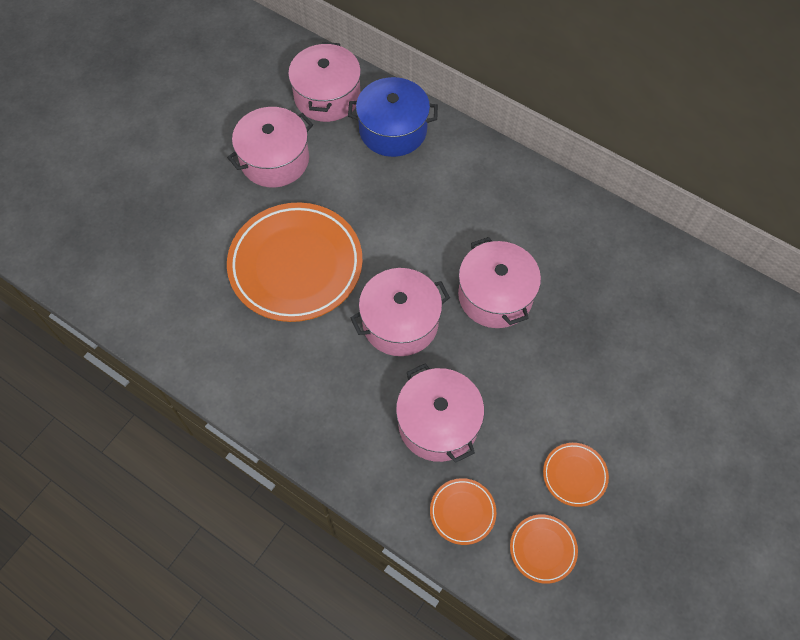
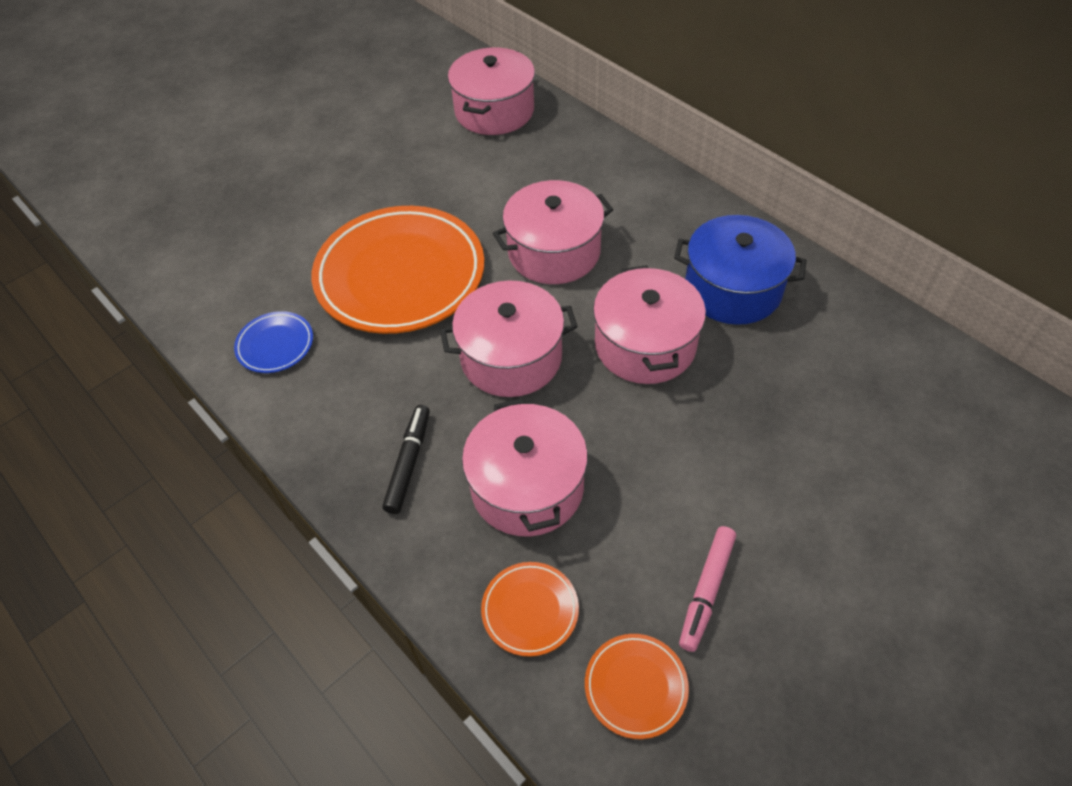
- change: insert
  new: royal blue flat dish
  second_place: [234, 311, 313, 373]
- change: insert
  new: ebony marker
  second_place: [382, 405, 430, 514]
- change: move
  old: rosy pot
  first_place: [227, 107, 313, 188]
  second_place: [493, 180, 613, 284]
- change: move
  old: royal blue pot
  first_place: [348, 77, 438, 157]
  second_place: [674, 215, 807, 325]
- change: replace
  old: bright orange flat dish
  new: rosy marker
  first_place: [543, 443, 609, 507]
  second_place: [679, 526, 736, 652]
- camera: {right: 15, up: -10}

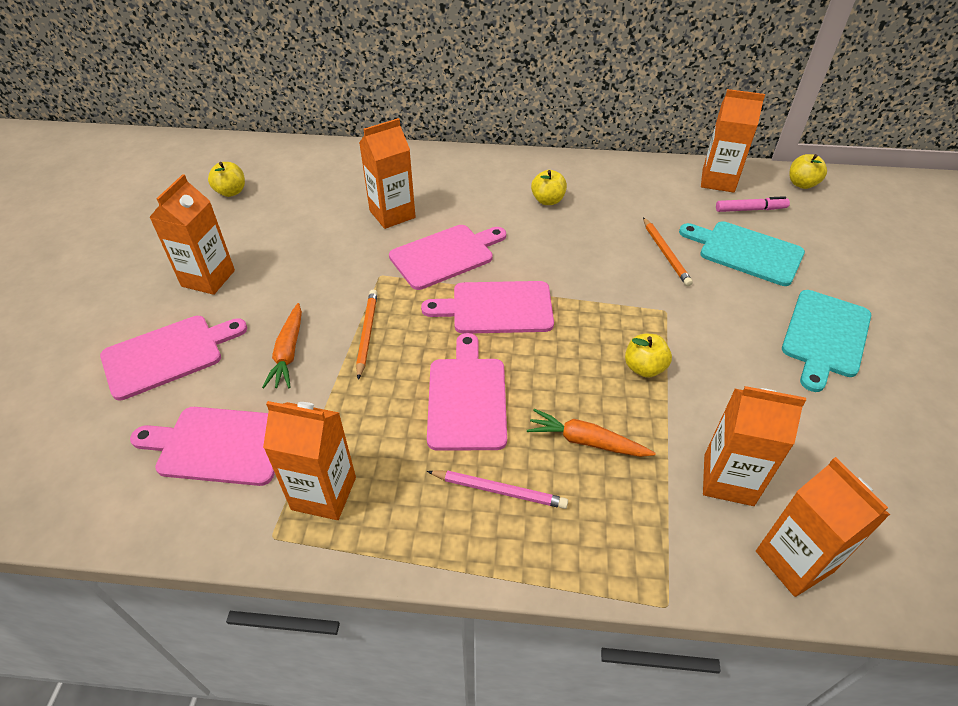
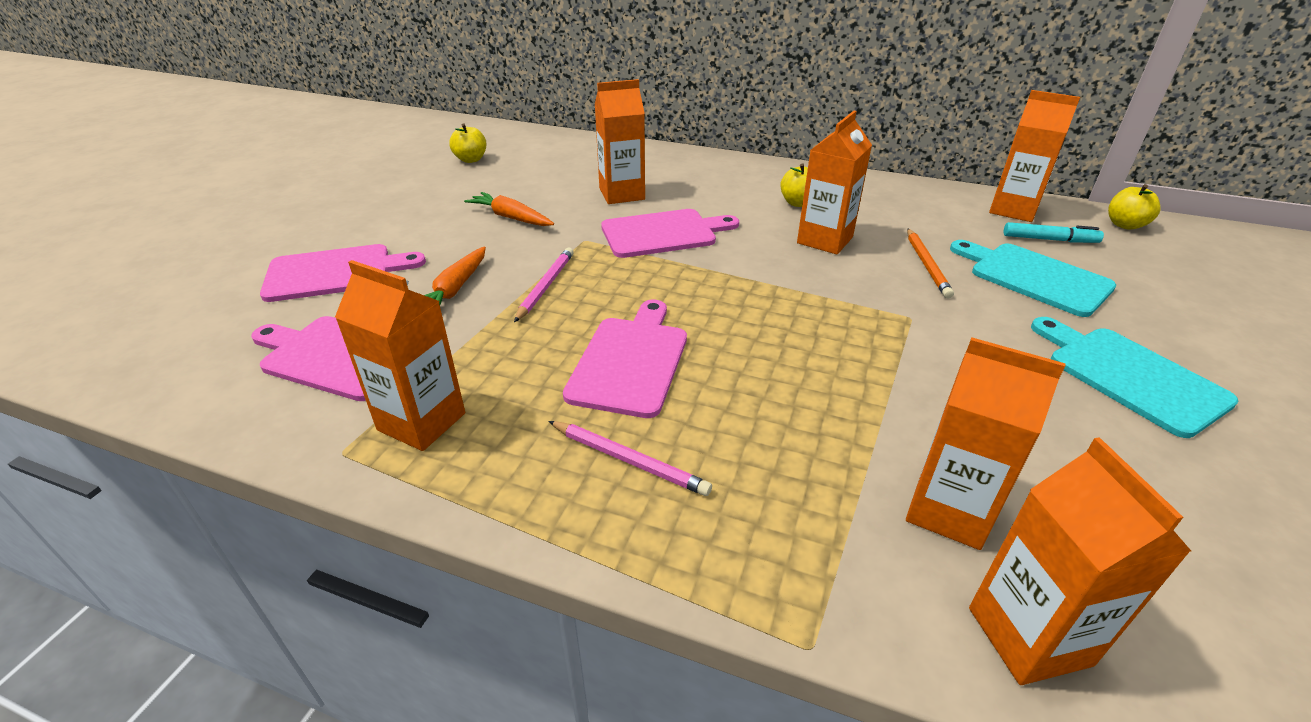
- change: delete
  old: rosy cutting board
  first_place: [421, 281, 554, 334]
- change: delete
  old: yellow toy apple
  first_place: [625, 334, 672, 378]
- change: move
  old: bright orange carton
  first_place: [149, 174, 235, 295]
  second_place: [797, 111, 872, 255]
- change: move
  old: bright orange toy carrot
  first_place: [527, 409, 656, 457]
  second_place: [464, 192, 554, 226]
- change: recolor
  old: bright orange wooden pencil
  new: rosy wooden pencil
  first_place: [356, 290, 378, 380]
  second_place: [514, 247, 574, 322]
- change: recolor
  old: rosy marker
  new: teal marker
  first_place: [716, 196, 790, 212]
  second_place: [1004, 222, 1104, 243]
- change: rotate
  old: teal cutting board
  first_place: [782, 290, 871, 392]
  second_place: [1031, 317, 1238, 438]
  degrees: 105
- camera: {right: 15, up: -10}

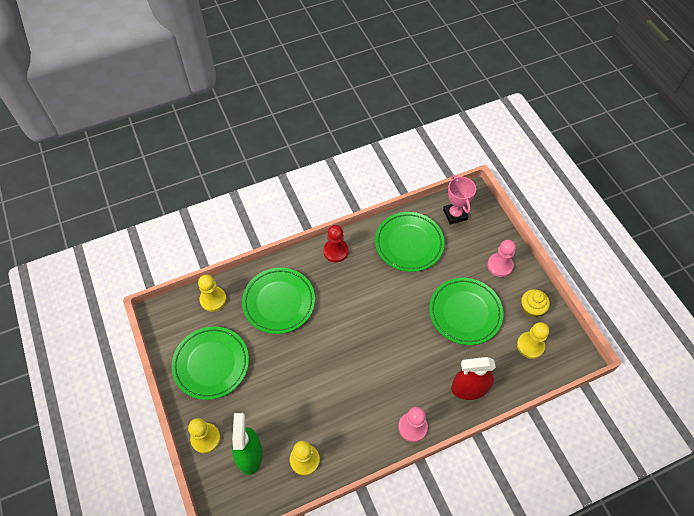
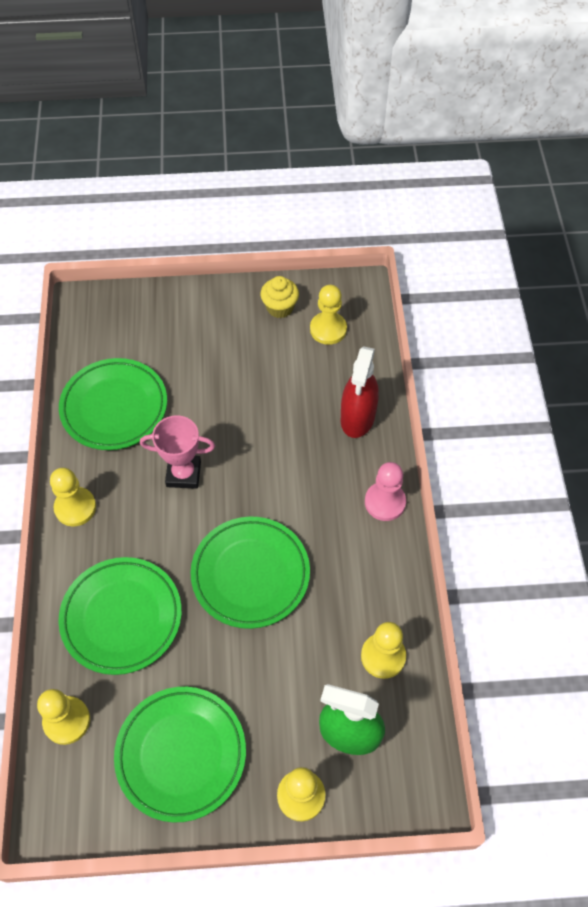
- change: delete
  old: rosy pawn
  first_place: [487, 240, 516, 277]
- change: move
  old: leaf-green flat dish
  first_place: [429, 278, 503, 345]
  second_place: [190, 517, 310, 629]
- change: move
  old: rosy trophy
  first_place: [443, 175, 476, 225]
  second_place: [140, 415, 215, 489]
- change: recolor
  old: scarlet pawn
  new: yellow pawn
  first_place: [323, 225, 349, 262]
  second_place: [50, 468, 96, 526]
- camera: {right: -70, up: 0}

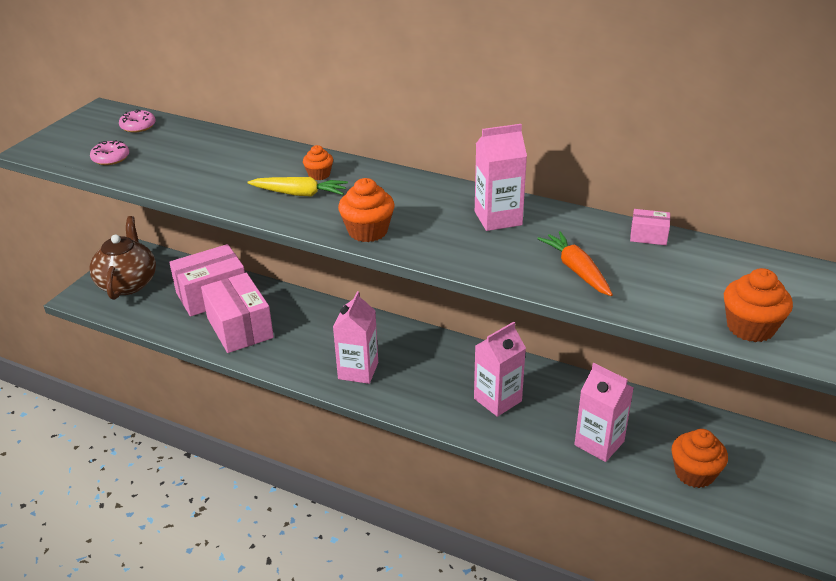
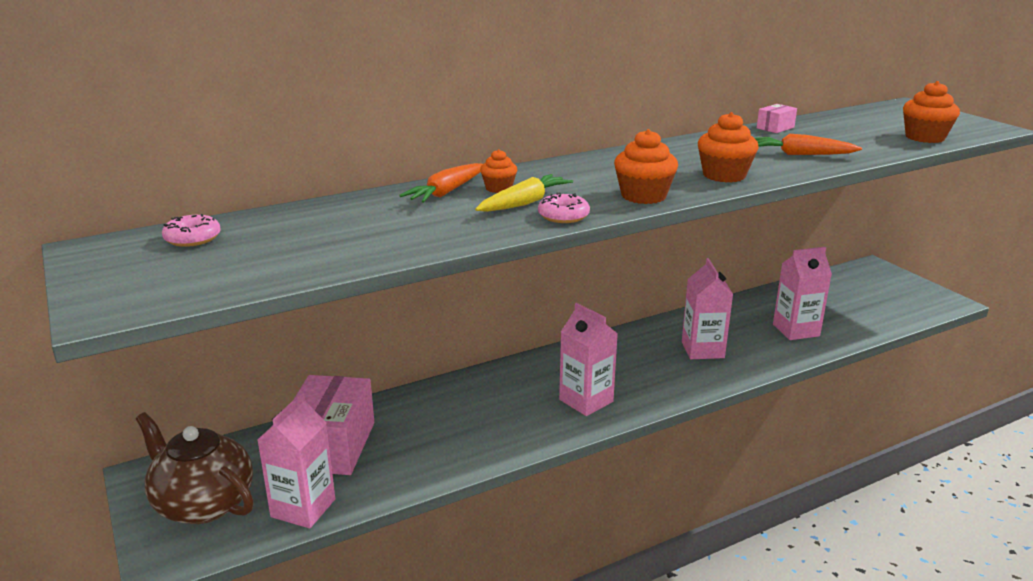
- change: delete
  old: rosy package
  first_place: [201, 273, 274, 353]
- change: insert
  new: bright orange toy carrot
  second_place: [399, 163, 483, 203]
- change: move
  old: rosy glazed donut
  first_place: [90, 140, 129, 165]
  second_place: [538, 192, 590, 223]
- change: move
  old: rosy carton
  first_place: [475, 124, 527, 231]
  second_place: [257, 393, 335, 529]
- change: move
  old: bright orange fairy cake
  first_place: [672, 429, 728, 488]
  second_place: [698, 112, 759, 183]
- camera: {right: -55, up: -10}

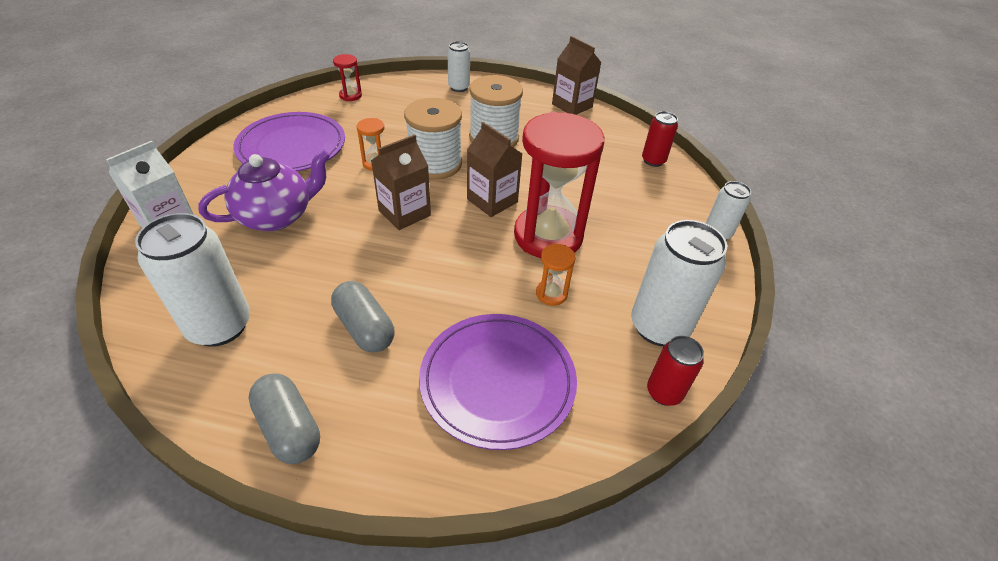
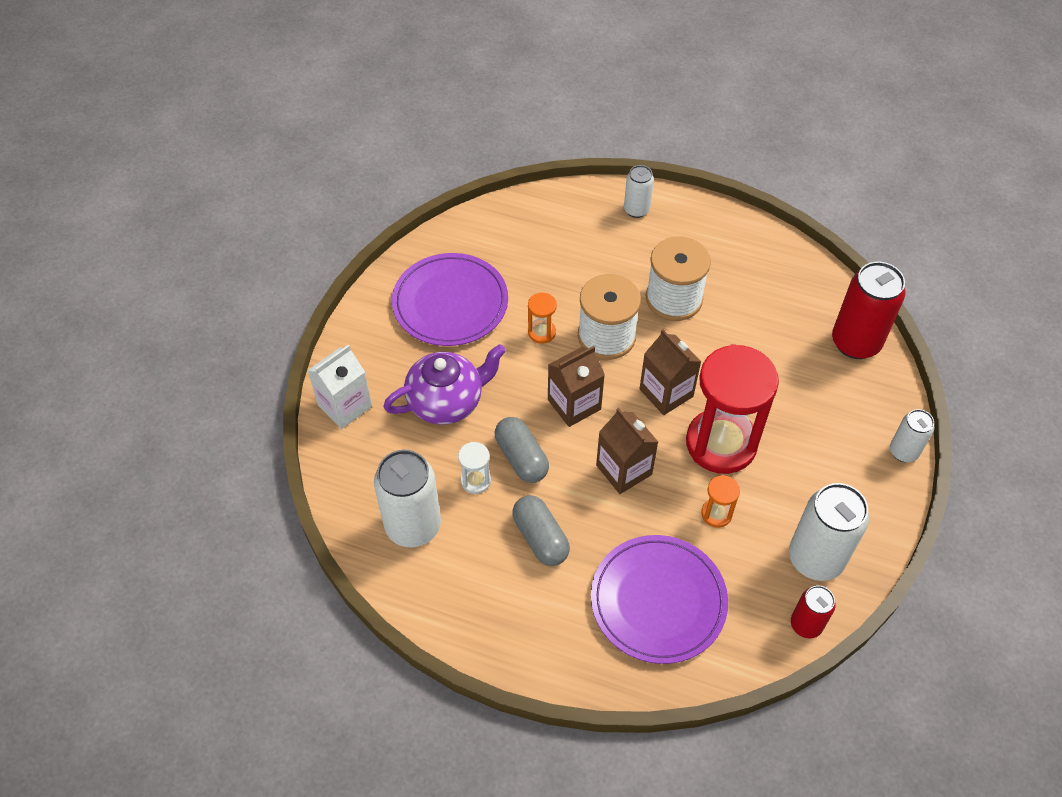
- change: delete
  old: scarlet sandglass
  first_place: [333, 54, 362, 101]
- change: insert
  new: white sandglass
  second_place: [458, 442, 491, 494]
- change: move
  old: ash-grey pill shape
  first_place: [248, 373, 320, 464]
  second_place: [495, 417, 549, 483]
- change: move
  old: dark brown carton
  first_place: [552, 36, 602, 115]
  second_place: [596, 408, 658, 494]
- change: resize
  old: scarlet tin
  first_place: [642, 111, 678, 167]
  second_place: [832, 262, 906, 359]
  factor: 1.79
- camera: {right: 10, up: 10}

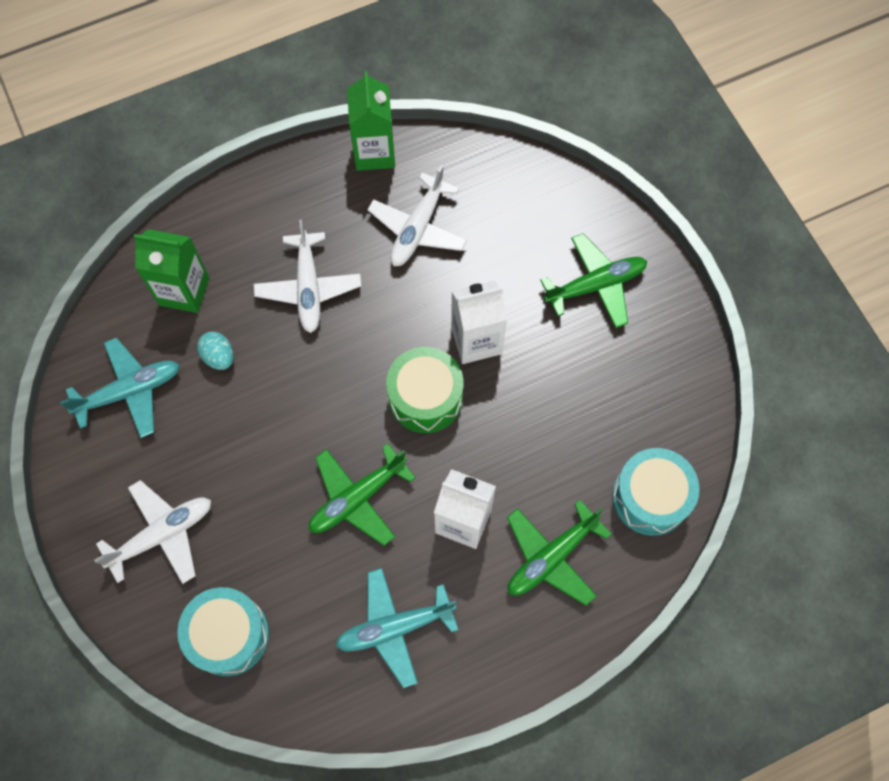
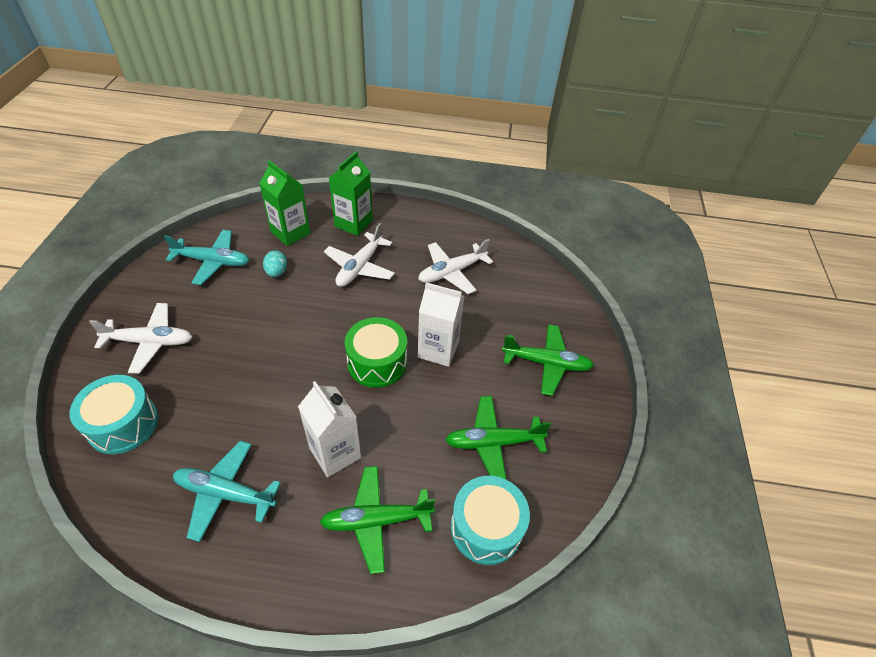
- change: move
  old: leaf-green toy plane
  first_place: [309, 443, 416, 546]
  second_place: [445, 396, 551, 479]
- change: move
  old: leaf-green carton
  first_place: [347, 71, 395, 171]
  second_place: [329, 151, 373, 236]
- camera: {right: 30, up: -20}

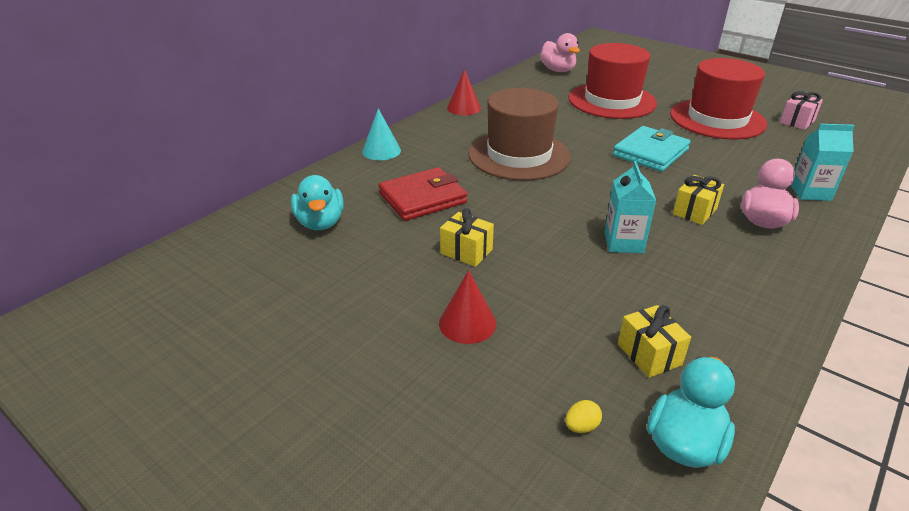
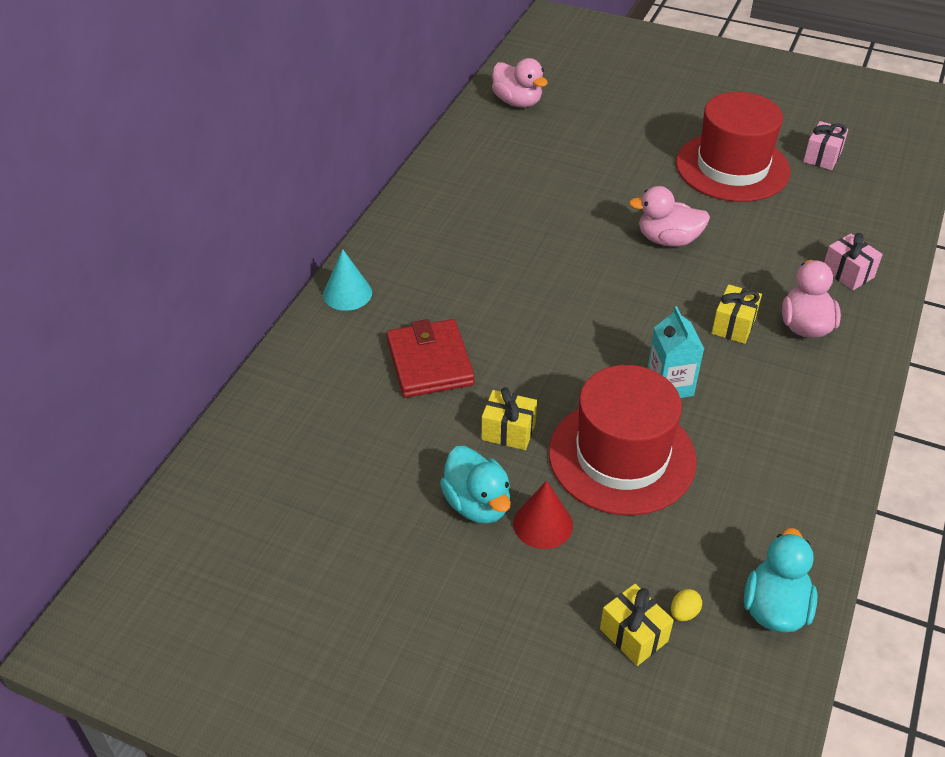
- change: delete
  old: scarlet cone
  first_place: [447, 69, 481, 115]
- change: delete
  old: dark brown tall hat
  first_place: [468, 88, 571, 181]
- change: move
  old: teal duck
  first_place: [291, 175, 344, 230]
  second_place: [440, 446, 511, 524]
- change: move
  old: scarlet tall hat
  first_place: [569, 43, 657, 119]
  second_place: [549, 365, 697, 516]
- change: move
  old: yellow wrapped gift
  first_place: [618, 305, 691, 378]
  second_place: [600, 584, 674, 666]
- change: replace
  old: teal wallet
  new: rosy duck
  first_place: [613, 126, 690, 172]
  second_place: [629, 186, 710, 247]
- change: replace
  old: teal carton
  new: rosy wrapped gift
  first_place: [790, 124, 855, 201]
  second_place: [824, 233, 883, 290]
- change: rotate
  old: scarlet wallet
  first_place: [378, 167, 467, 221]
  second_place: [387, 319, 475, 398]
  degrees: -60
- camera: {right: -15, up: 10}

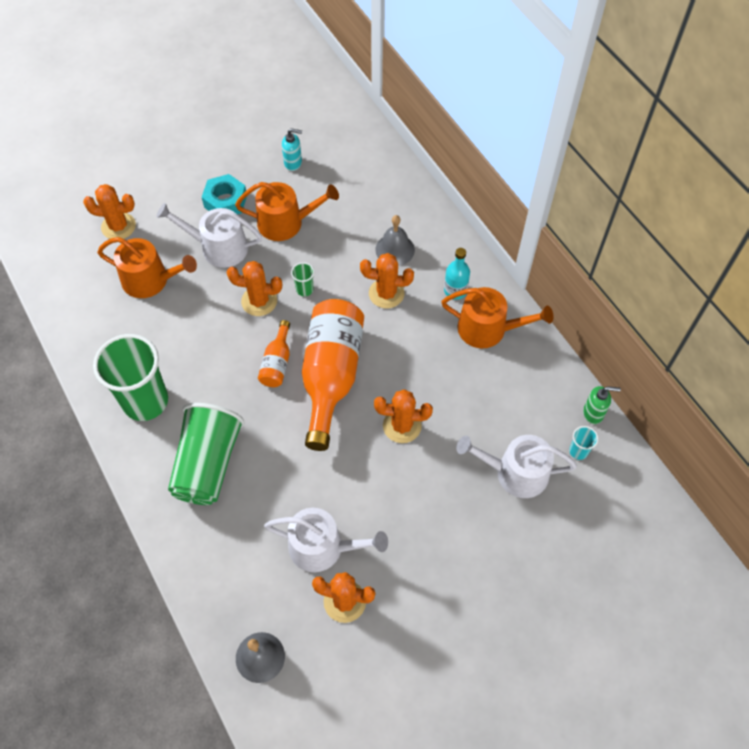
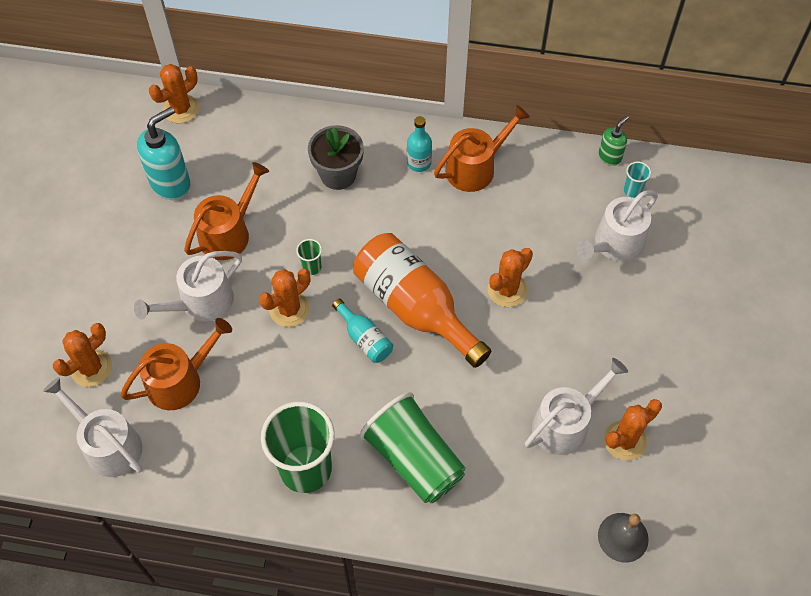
- change: delete
  old: teal nut
  first_place: [202, 174, 247, 214]
- change: insert
  new: white watering pot
  second_place: [43, 377, 142, 477]
- change: move
  old: bright orange cactus
  first_place: [360, 253, 414, 308]
  second_place: [149, 64, 199, 123]
- change: replace
  old: ash-grey hand bell
  new: ash-grey potted plant
  first_place: [375, 215, 415, 266]
  second_place: [308, 125, 364, 190]
- change: recolor
  old: bright orange flask
  new: teal flask
  first_place: [258, 320, 290, 387]
  second_place: [332, 299, 393, 363]
- change: resize
  old: teal soap dispenser
  first_place: [282, 128, 302, 171]
  second_place: [137, 107, 191, 200]
  factor: 1.84
- camera: {right: -50, up: 0}

